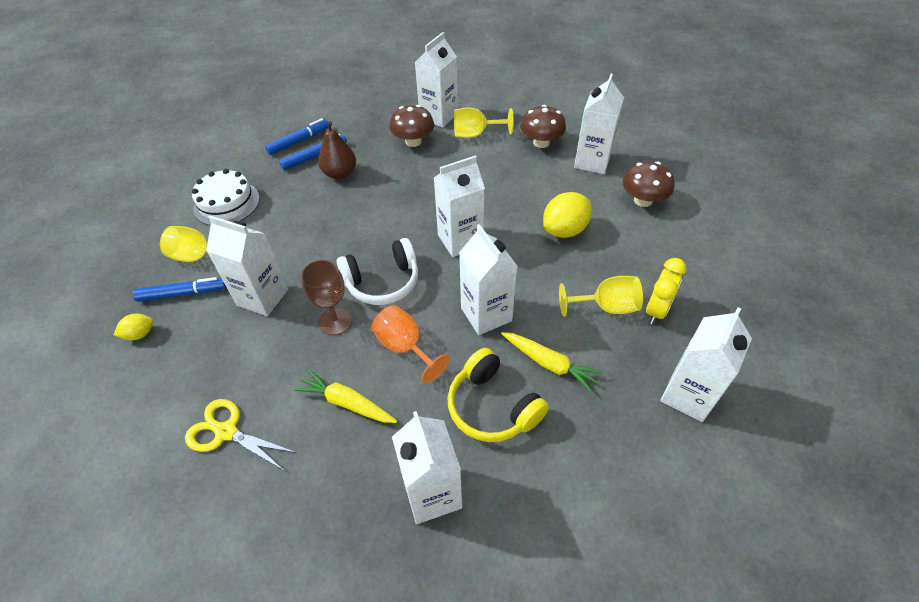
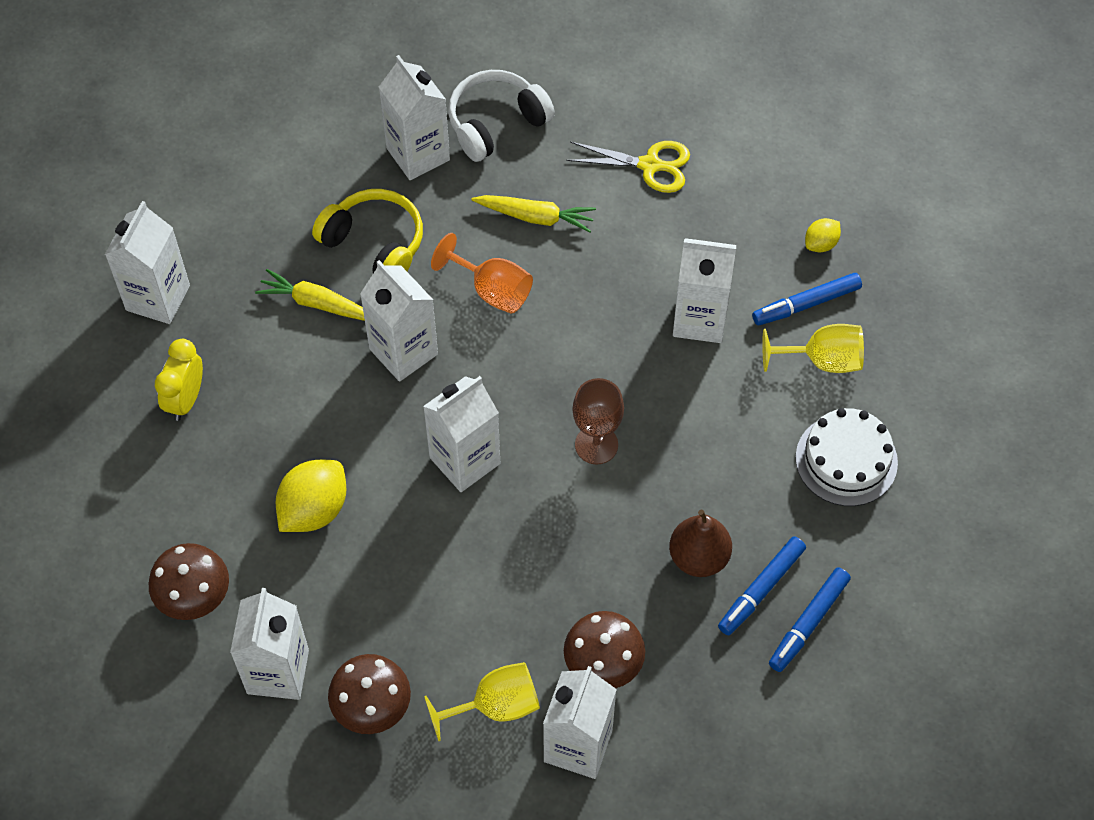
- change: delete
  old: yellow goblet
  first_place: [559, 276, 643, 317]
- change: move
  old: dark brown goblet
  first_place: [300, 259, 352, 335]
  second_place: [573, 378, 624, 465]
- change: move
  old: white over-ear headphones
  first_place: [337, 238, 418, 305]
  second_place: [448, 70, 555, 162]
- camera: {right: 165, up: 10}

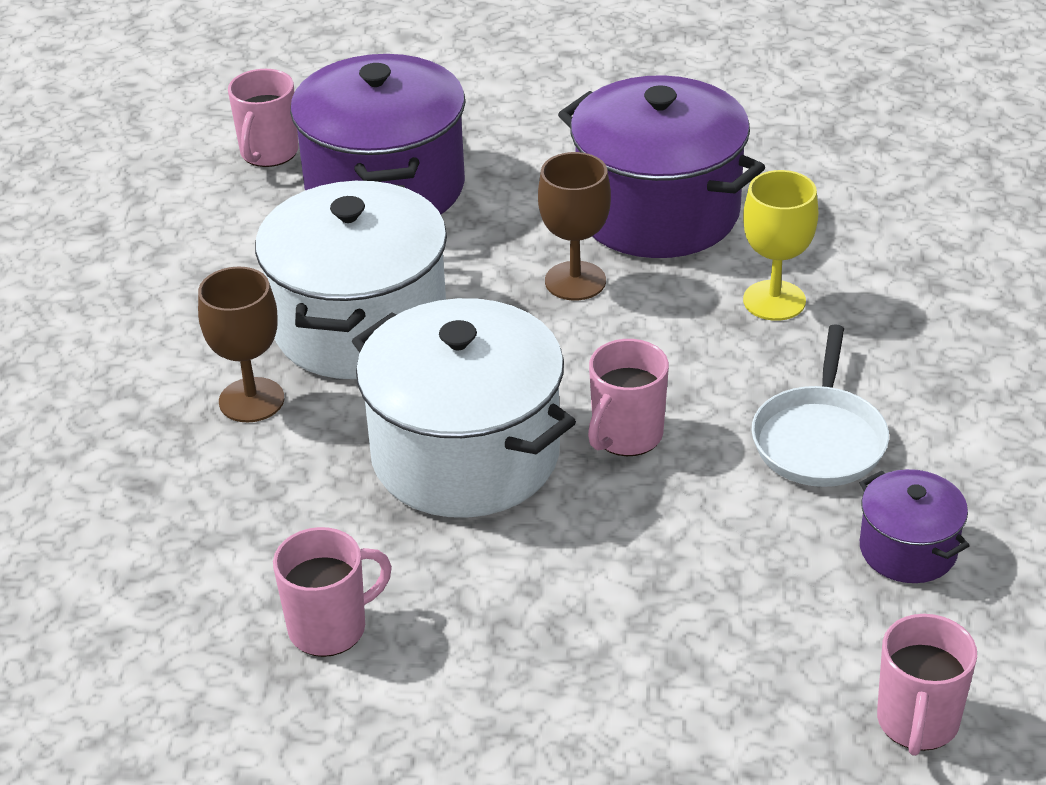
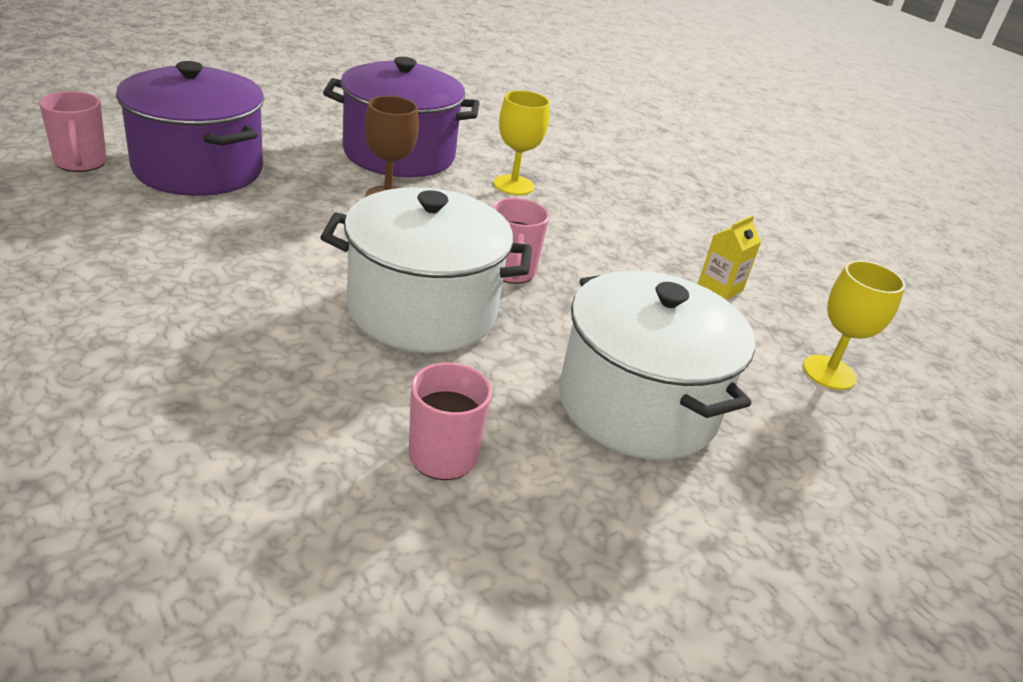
- change: delete
  old: dark brown goblet
  first_place: [198, 267, 284, 422]
- change: delete
  old: white frying pan
  first_place: [751, 324, 889, 487]
- change: move
  old: white pot
  first_place: [255, 181, 447, 379]
  second_place: [559, 270, 755, 460]
- change: replace
  old: royal purple pot
  new: yellow carton
  first_place: [860, 469, 970, 583]
  second_place: [698, 215, 762, 300]
- change: replace
  old: rosy mug
  new: yellow goblet
  first_place: [877, 614, 977, 756]
  second_place: [803, 261, 905, 390]
- camera: {right: -45, up: -5}

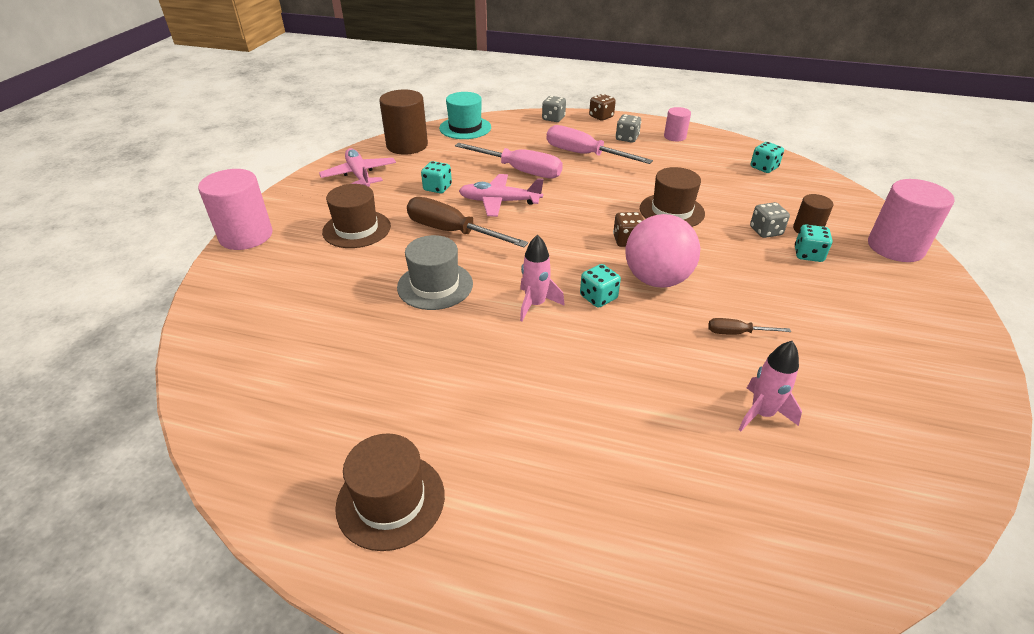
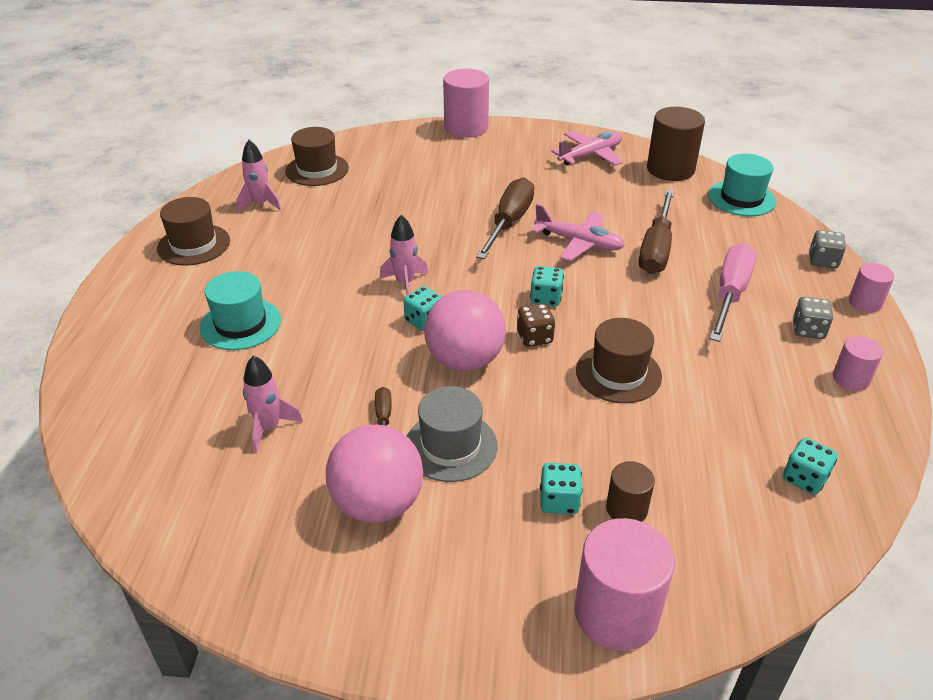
- change: delete
  old: ash-grey dice
  first_place: [750, 202, 790, 238]
- change: insert
  new: teal tall hat
  second_place: [200, 271, 281, 350]
- change: insert
  new: rosy spaceship
  second_place: [237, 140, 282, 212]
- change: insert
  new: rosy sphere
  second_place: [326, 425, 423, 523]
- change: move
  old: dark brown tall hat
  first_place: [322, 184, 391, 248]
  second_place: [285, 127, 349, 186]
- change: move
  old: ash-grey tall hat
  first_place: [397, 235, 473, 310]
  second_place: [407, 386, 498, 482]
- change: move
  old: teal dice
  first_place: [421, 161, 452, 194]
  second_place: [530, 266, 564, 306]
- change: replace
  old: dark brown dice
  new: rosy cylinder
  first_place: [589, 94, 616, 121]
  second_place: [849, 263, 895, 313]
- change: recolor
  old: rosy hand screwdriver
  new: dark brown hand screwdriver
  first_place: [455, 143, 563, 178]
  second_place: [639, 190, 674, 274]
- change: rotate
  old: rosy toy plane
  first_place: [459, 174, 544, 217]
  second_place: [531, 204, 625, 261]
  degrees: 120
- camera: {right: 80, up: 0}

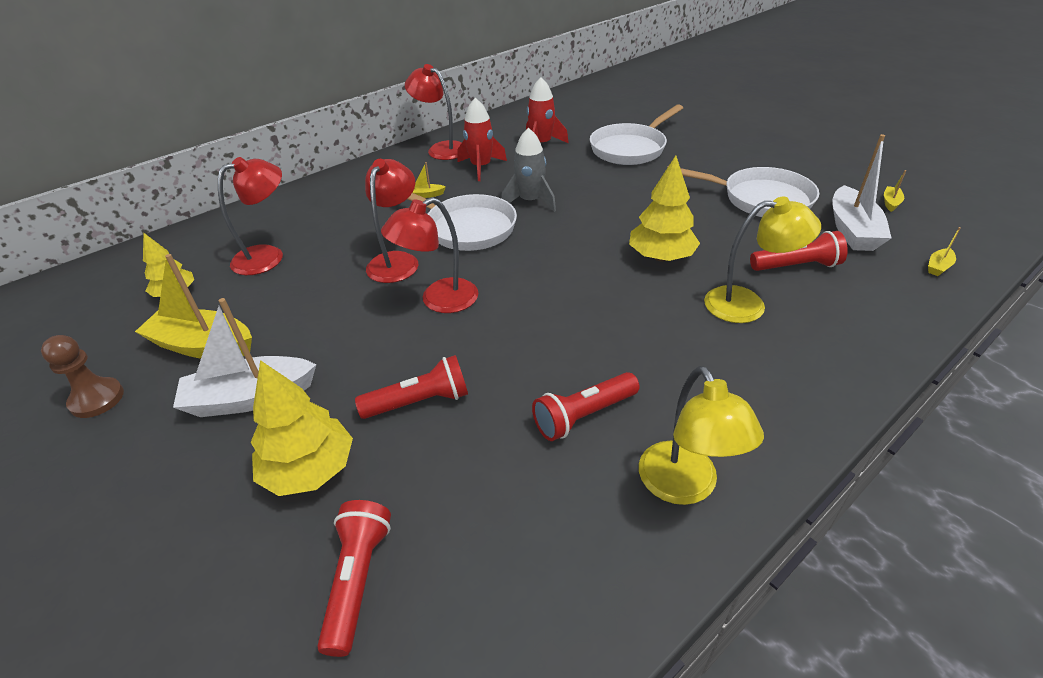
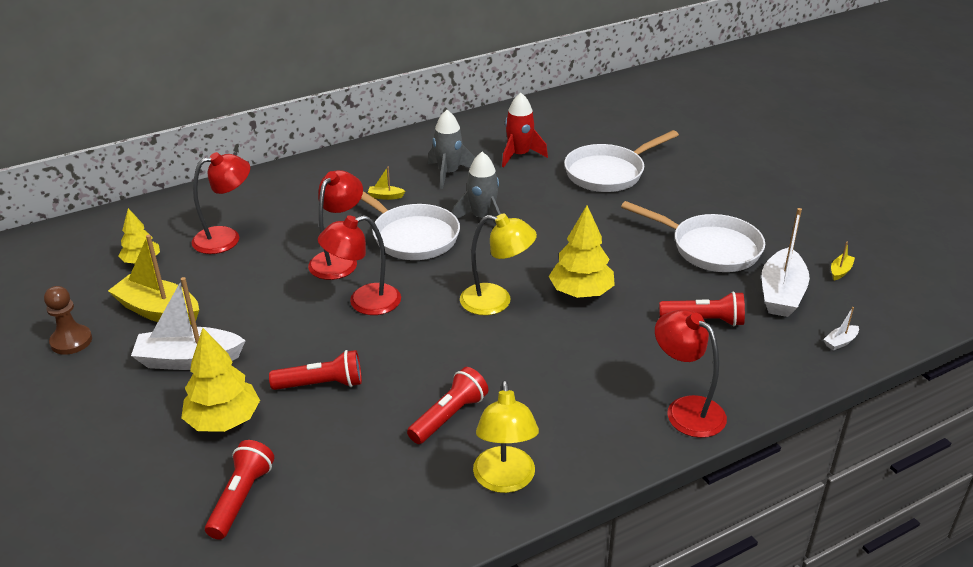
- change: move
  old: scarlet reading lamp
  first_place: [405, 64, 462, 160]
  second_place: [655, 309, 727, 438]
- change: move
  old: yellow reading lamp
  first_place: [704, 196, 821, 323]
  second_place: [460, 214, 537, 315]
- change: recolor
  old: scarlet spaceship
  new: ash-grey spaceship
  first_place: [458, 98, 507, 181]
  second_place: [428, 110, 475, 189]
- change: recolor
  old: yellow toy boat
  new: white toy boat
  first_place: [928, 227, 961, 276]
  second_place: [823, 307, 859, 351]
- change: rotate
  old: scarlet flashlight
  first_place: [532, 372, 639, 441]
  second_place: [407, 367, 488, 444]
  degrees: 150
- camera: {right: 10, up: -5}

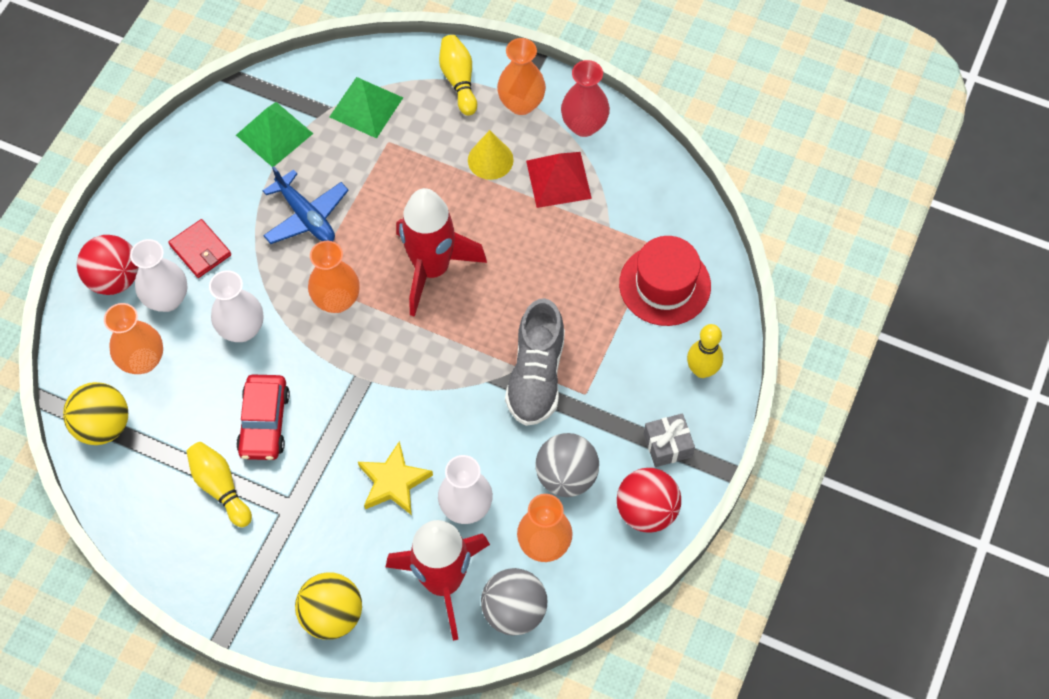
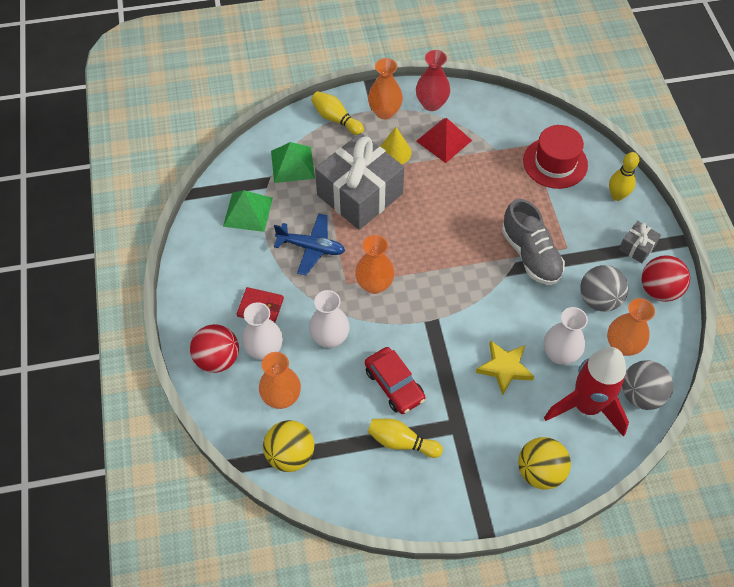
- change: delete
  old: scarlet spaceship
  first_place: [396, 188, 487, 317]
- change: insert
  new: ash-grey wrapped gift
  second_place: [315, 133, 404, 230]
- camera: {right: -35, up: -5}

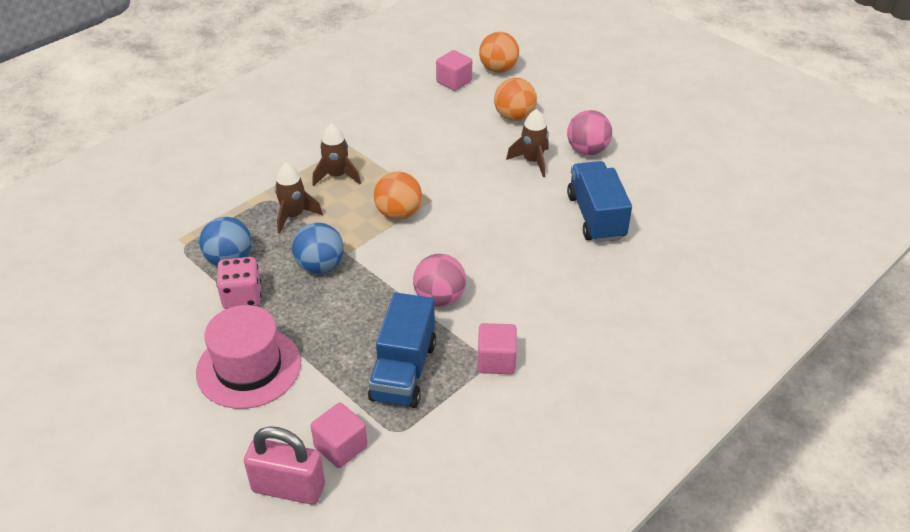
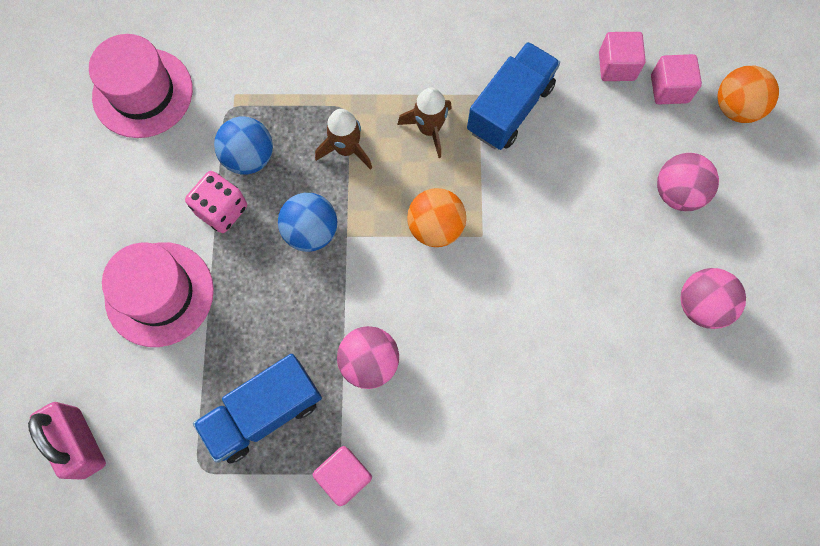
- change: delete
  old: dark brown spaceship
  first_place: [506, 109, 549, 177]
- change: insert
  new: rosy tall hat
  second_place: [89, 34, 193, 138]
- change: move
  old: rosy cube
  first_place: [311, 403, 368, 468]
  second_place: [599, 32, 646, 81]
- change: move
  old: royal blue lorry
  first_place: [567, 161, 632, 243]
  second_place: [467, 42, 560, 150]
- change: recolor
  old: bright orange sphere
  new: rosy sphere
  first_place: [494, 78, 537, 121]
  second_place: [657, 153, 719, 211]
- camera: {right: 45, up: 30}

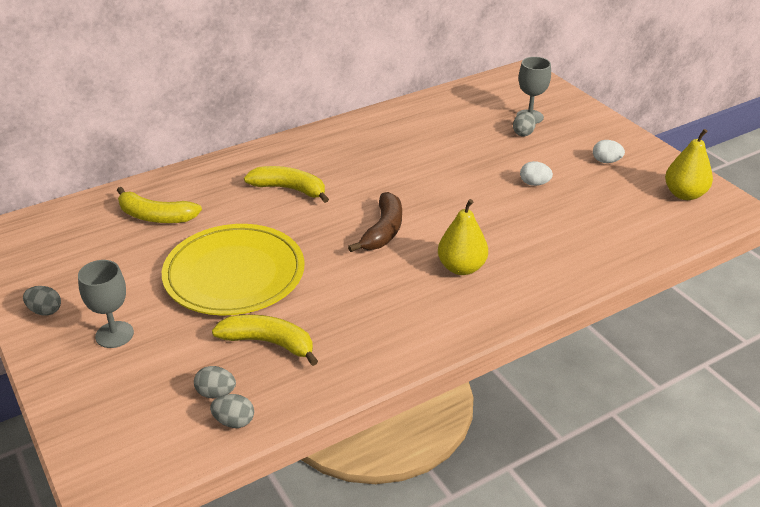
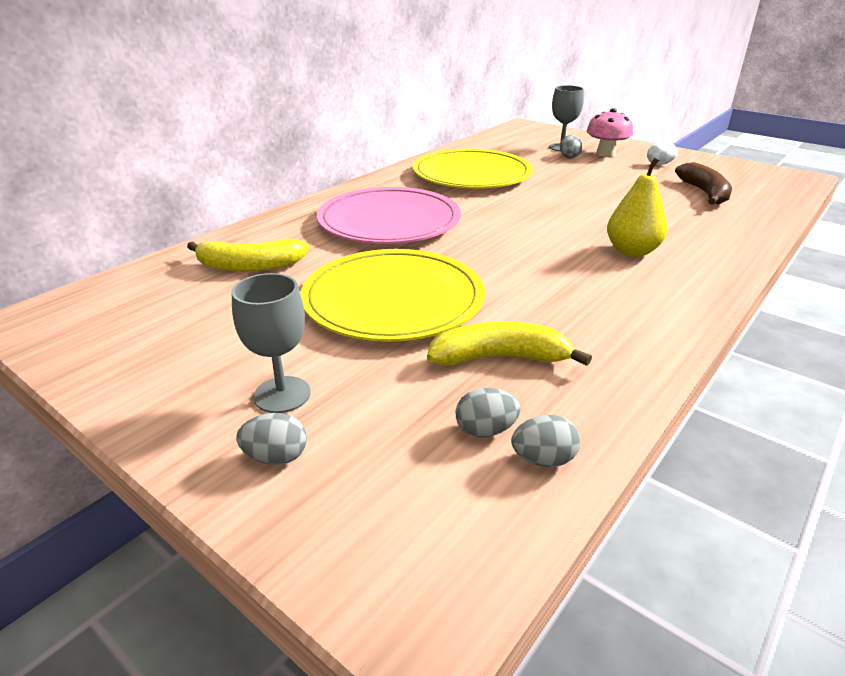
- change: delete
  old: white egg
  first_place: [520, 161, 553, 186]
- change: delete
  old: yellow toy pear
  first_place: [665, 129, 713, 200]
- change: insert
  new: yellow flat dish
  second_place: [413, 149, 533, 188]
- change: insert
  new: rosy fungus
  second_place: [587, 108, 633, 157]
- change: move
  old: ash-grey egg
  first_place: [23, 286, 61, 316]
  second_place: [236, 413, 307, 465]
- change: move
  old: dark brown banana
  first_place: [348, 192, 402, 252]
  second_place: [675, 162, 732, 205]
- change: replace
  old: yellow banana
  new: rosy flat dish
  first_place: [244, 166, 329, 203]
  second_place: [317, 187, 461, 244]
- camera: {right: -20, up: -5}

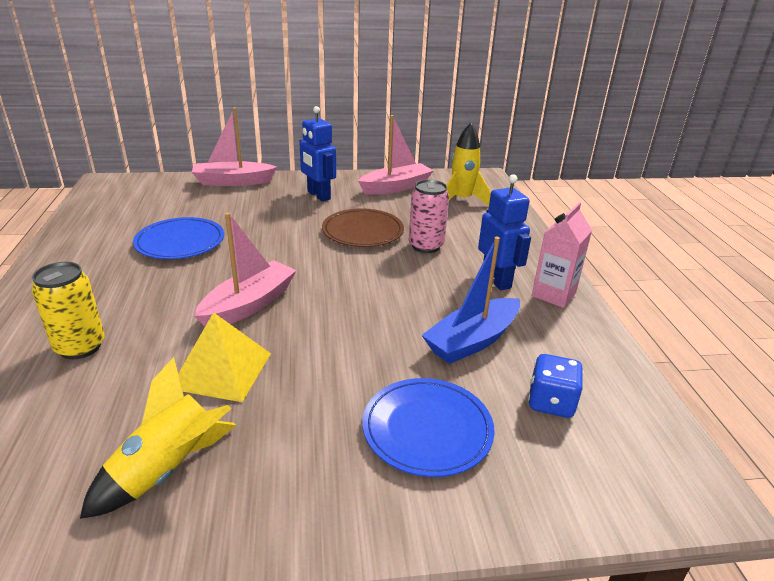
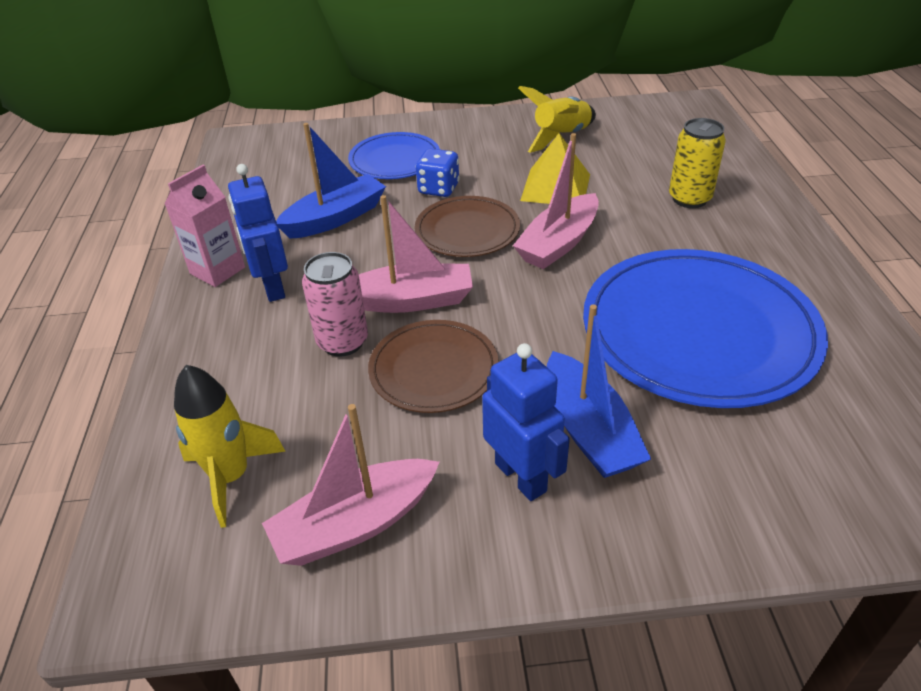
- change: insert
  new: dark brown flat dish
  second_place: [415, 196, 520, 257]
- change: insert
  new: royal blue toy boat
  second_place: [547, 305, 651, 478]
- change: move
  old: rosy toy boat
  first_place: [192, 108, 277, 186]
  second_place: [359, 195, 473, 313]
- change: move
  old: royal blue dice
  first_place: [528, 354, 583, 418]
  second_place: [416, 149, 460, 197]
- change: resize
  old: royal blue flat dish
  first_place: [133, 217, 224, 259]
  second_place: [583, 249, 828, 408]
  factor: 1.85
- camera: {right: -175, up: 10}

